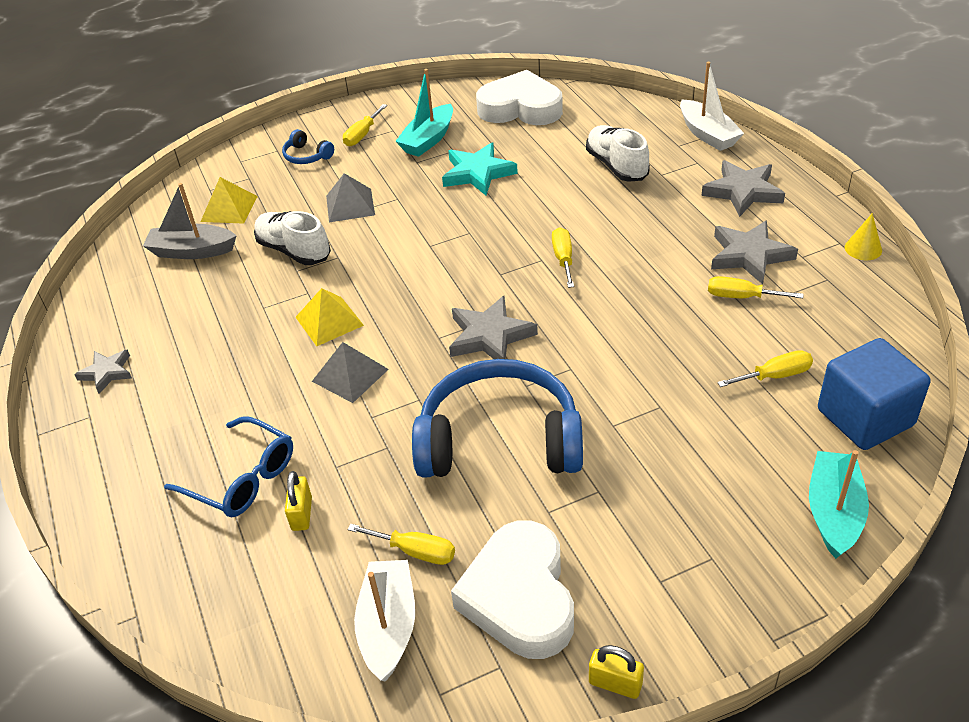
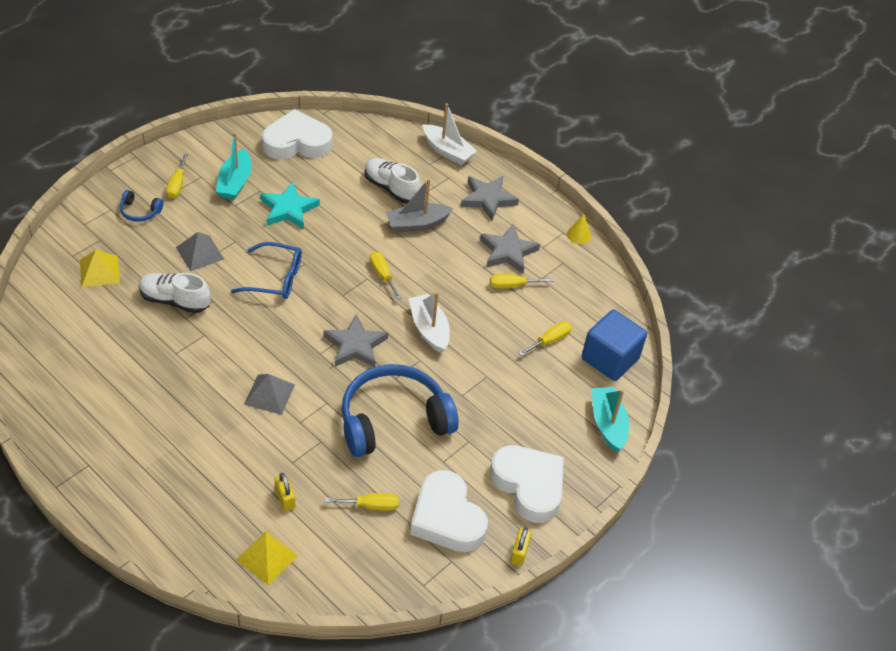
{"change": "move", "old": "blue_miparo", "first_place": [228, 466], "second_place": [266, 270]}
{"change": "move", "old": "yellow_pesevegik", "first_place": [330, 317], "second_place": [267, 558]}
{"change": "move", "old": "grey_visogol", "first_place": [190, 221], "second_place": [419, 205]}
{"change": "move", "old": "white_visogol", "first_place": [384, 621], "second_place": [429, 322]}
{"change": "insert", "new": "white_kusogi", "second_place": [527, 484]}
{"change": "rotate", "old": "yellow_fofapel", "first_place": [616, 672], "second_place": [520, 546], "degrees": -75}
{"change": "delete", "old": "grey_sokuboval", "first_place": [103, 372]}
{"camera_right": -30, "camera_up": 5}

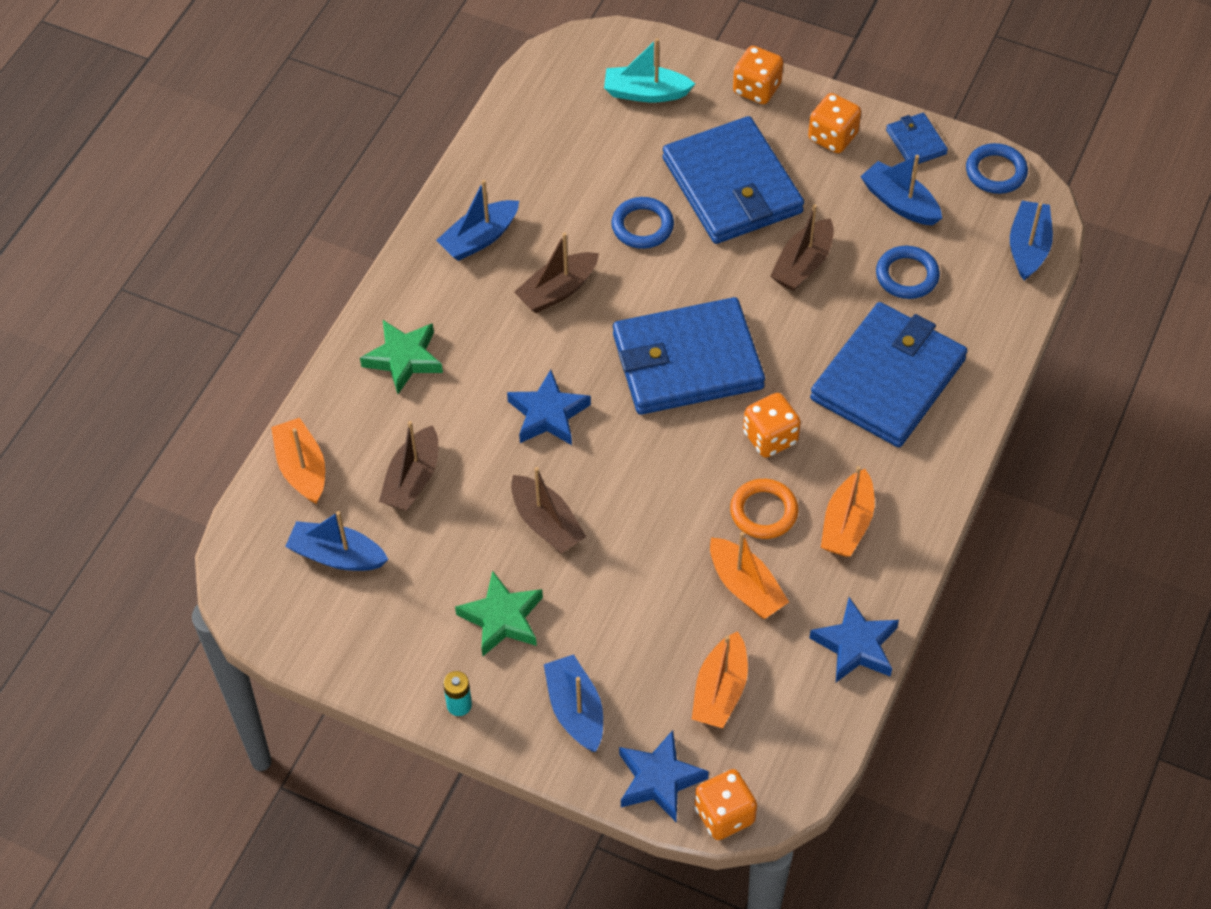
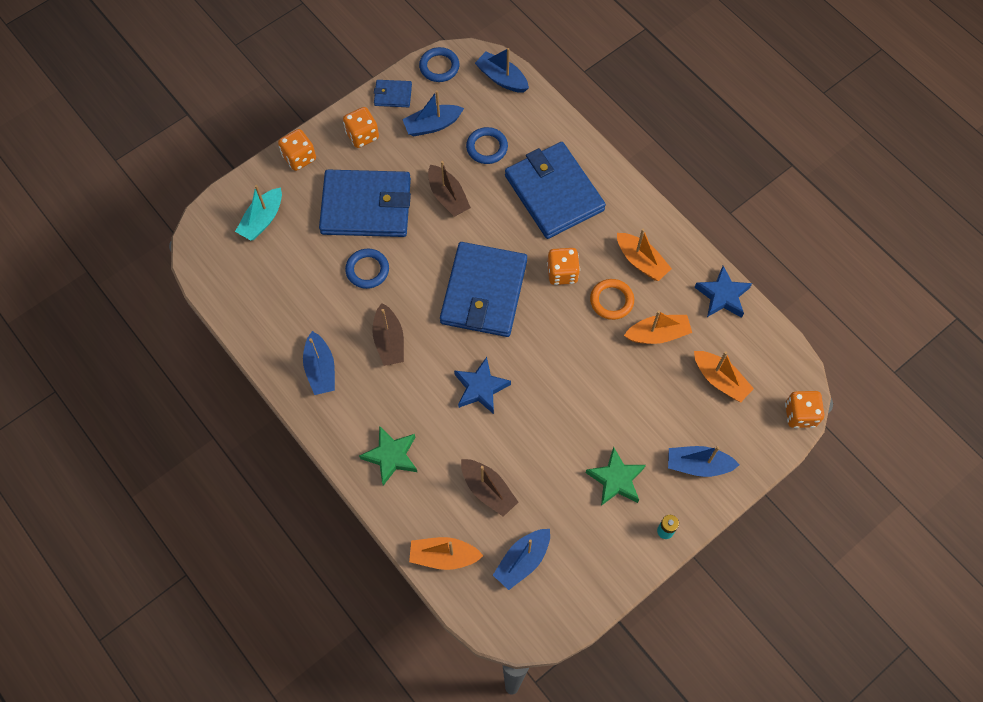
{"change": "delete", "old": "brown_visogol", "first_place": [548, 510]}
{"change": "delete", "old": "blue_sokuboval", "first_place": [664, 776]}
{"camera_right": -65, "camera_up": 10}

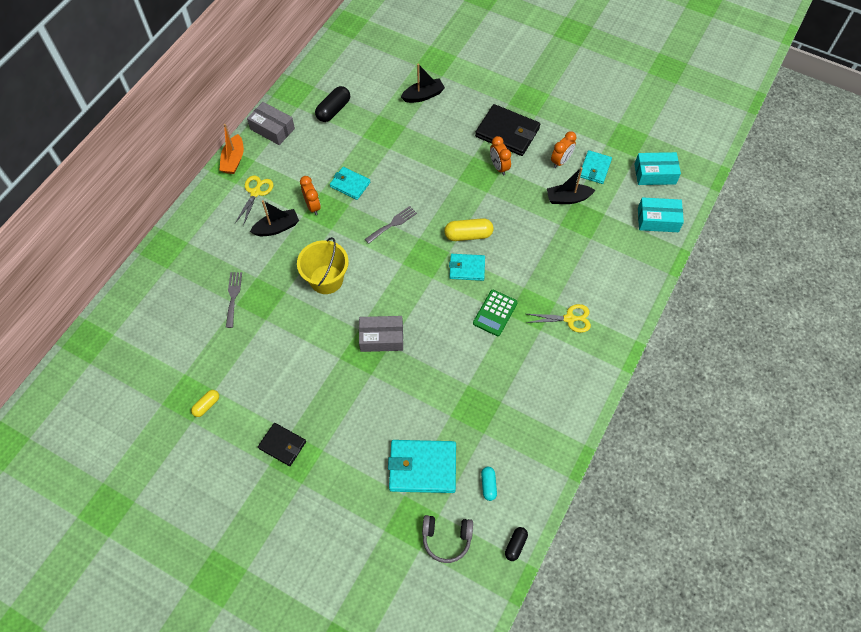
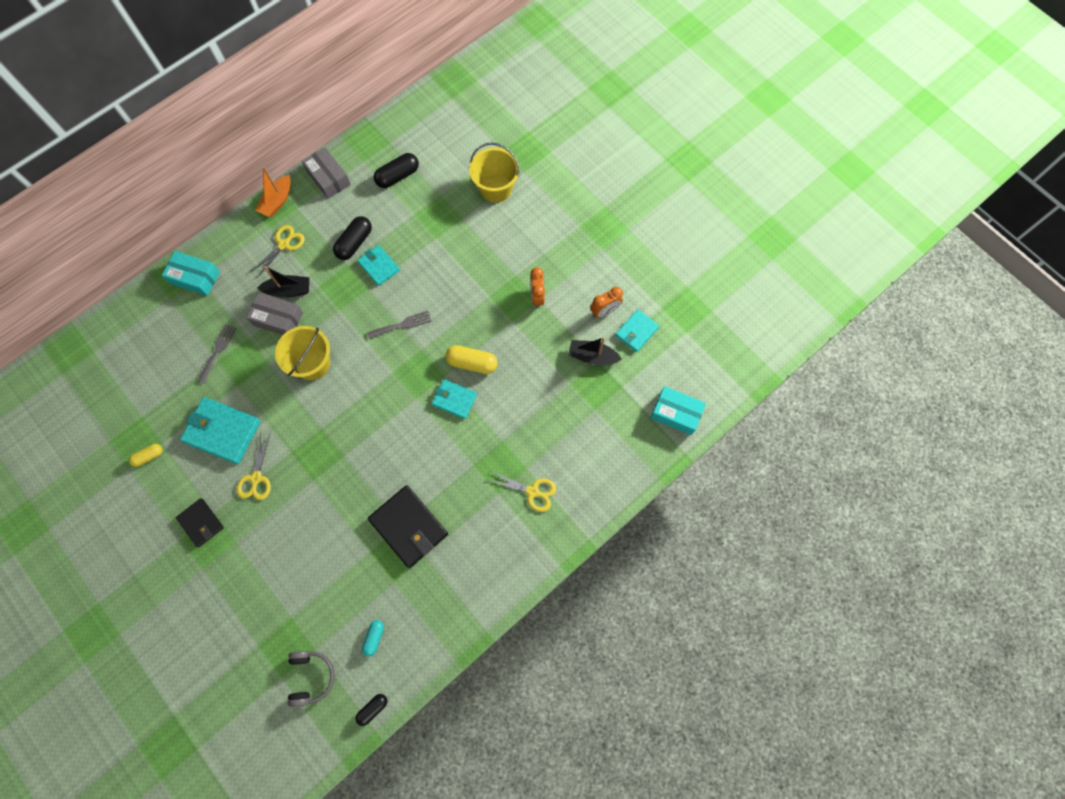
{"change": "move", "old": "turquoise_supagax", "first_place": [658, 168], "second_place": [191, 273]}
{"change": "move", "old": "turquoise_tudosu", "first_place": [422, 466], "second_place": [220, 430]}
{"change": "insert", "new": "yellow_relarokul", "second_place": [254, 466]}
{"change": "move", "old": "grey_supagax", "first_place": [381, 334], "second_place": [274, 313]}
{"change": "rotate", "old": "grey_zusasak", "first_place": [447, 539], "second_place": [311, 679], "degrees": -120}
{"change": "insert", "new": "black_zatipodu", "second_place": [352, 238]}
{"change": "move", "old": "black_tudosu", "first_place": [507, 130], "second_place": [408, 526]}
{"change": "replace", "old": "black_visogol", "new": "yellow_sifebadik", "first_place": [423, 83], "second_place": [494, 172]}
{"change": "delete", "old": "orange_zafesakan", "first_place": [310, 195]}
{"change": "delete", "old": "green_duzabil", "first_place": [495, 313]}
{"camera_right": 20, "camera_up": 10}

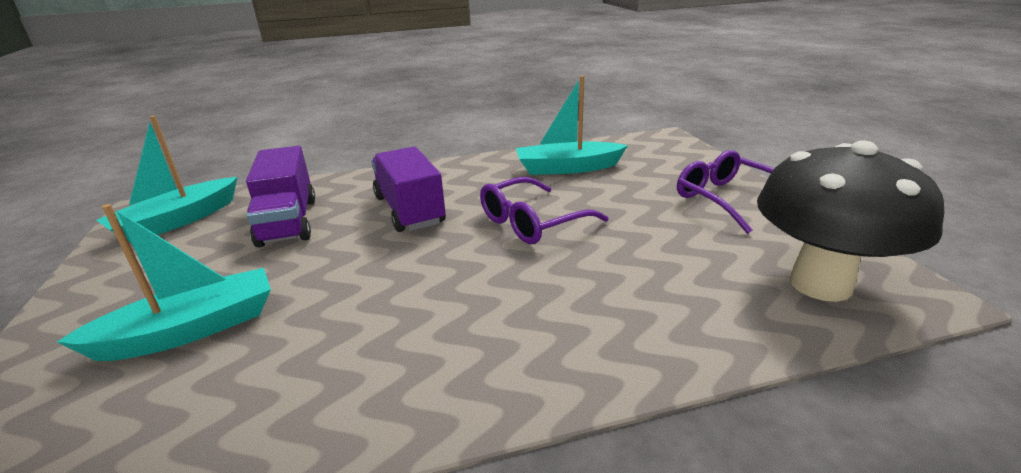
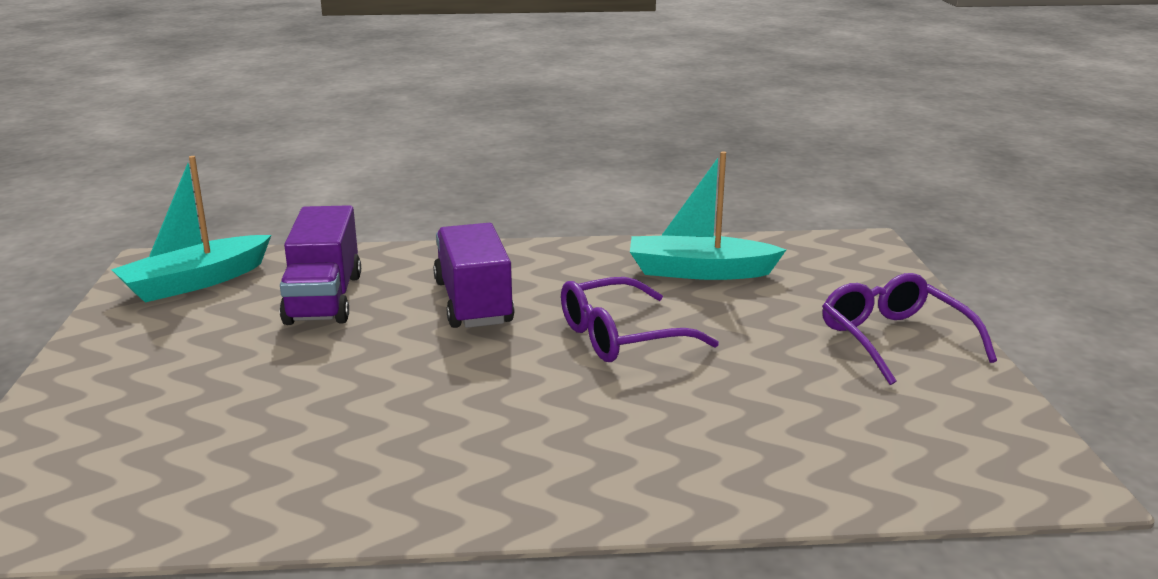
{"change": "delete", "old": "turquoise_visogol", "first_place": [164, 282]}
{"change": "delete", "old": "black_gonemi", "first_place": [850, 221]}
{"camera_right": 10, "camera_up": -5}

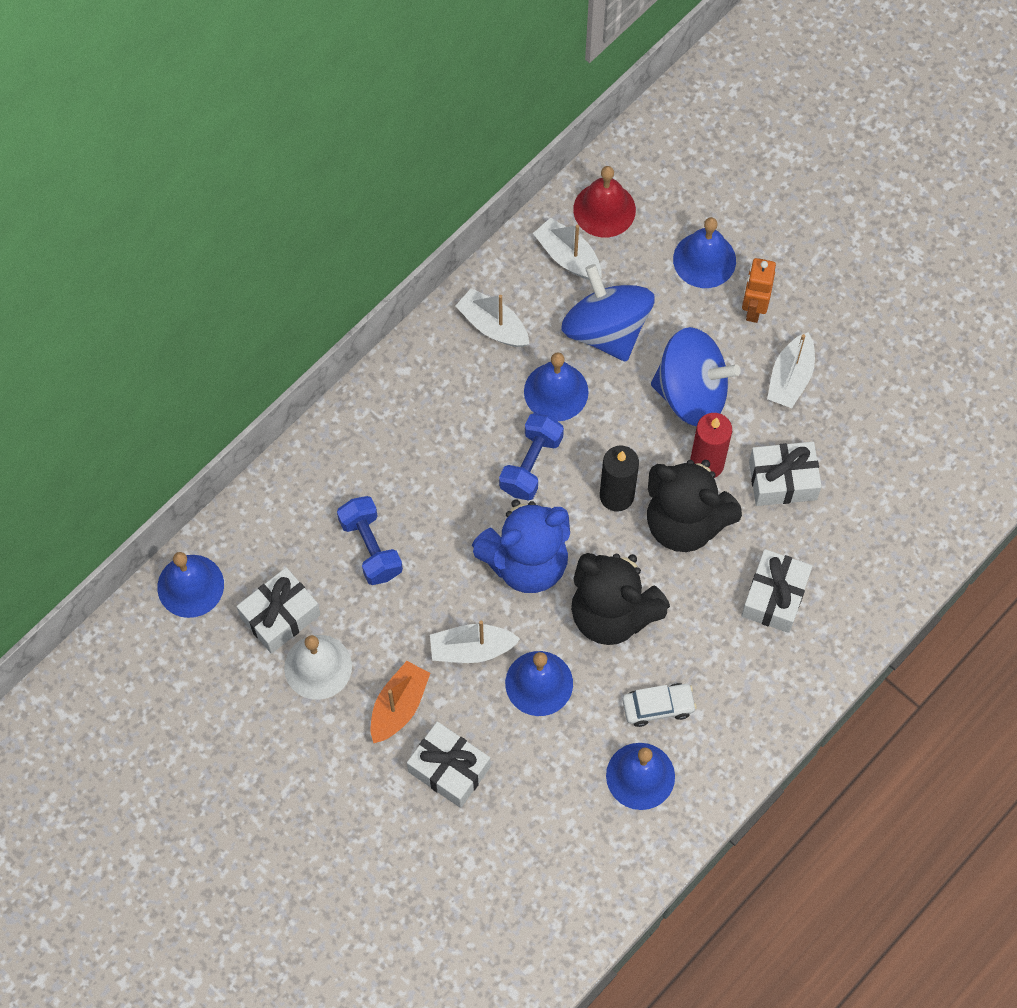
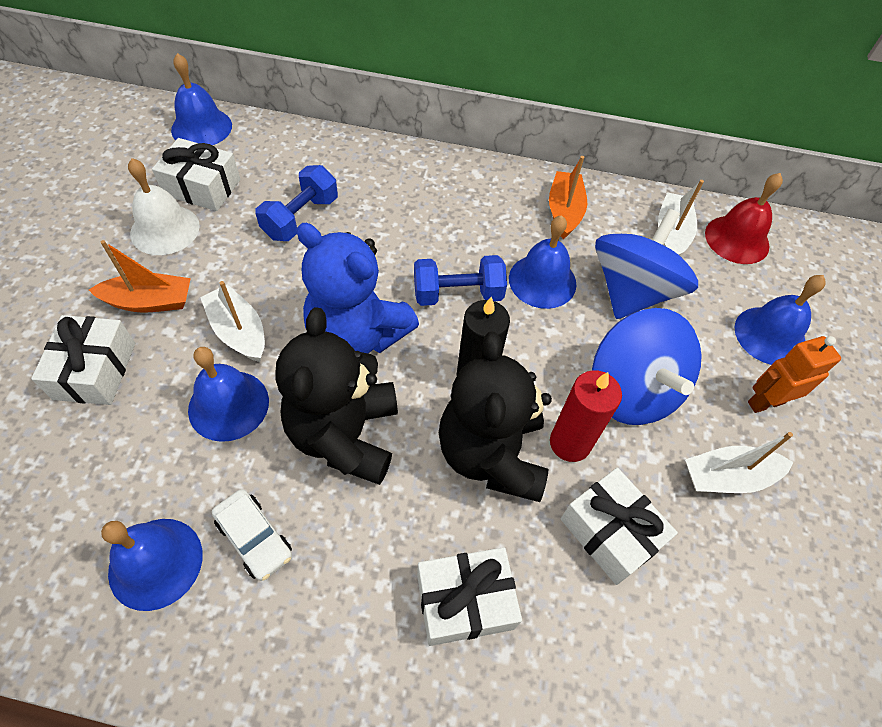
{"change": "recolor", "old": "white_visogol", "new": "orange_visogol", "first_place": [492, 317], "second_place": [568, 197]}
{"camera_right": 55, "camera_up": -10}

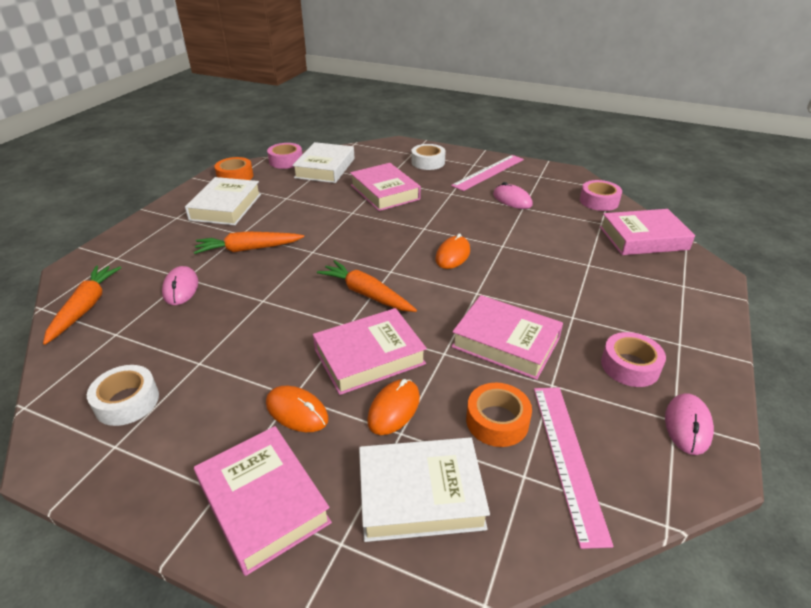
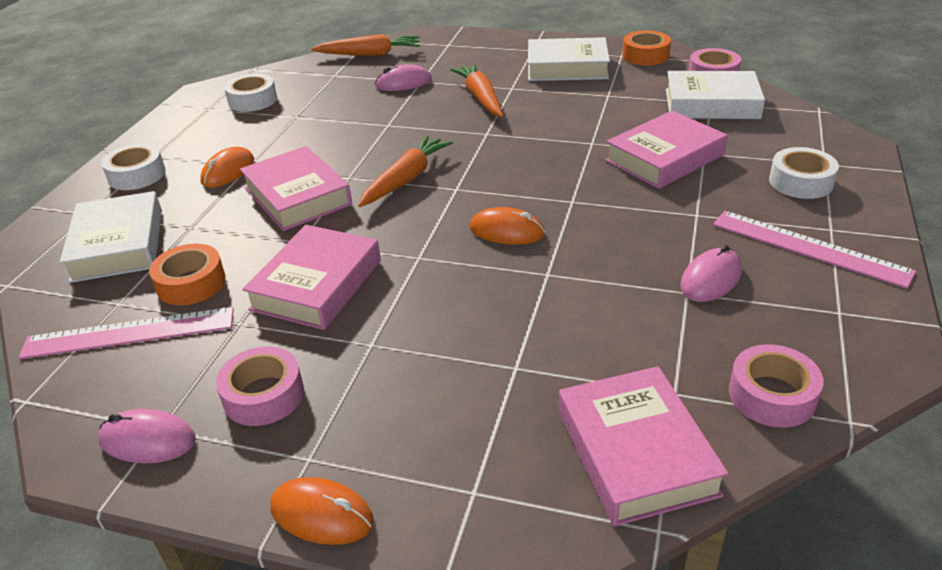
{"change": "replace", "old": "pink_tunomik", "new": "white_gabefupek", "first_place": [263, 501], "second_place": [133, 166]}
{"change": "move", "old": "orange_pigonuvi", "first_place": [393, 407], "second_place": [322, 511]}
{"camera_right": 85, "camera_up": 0}

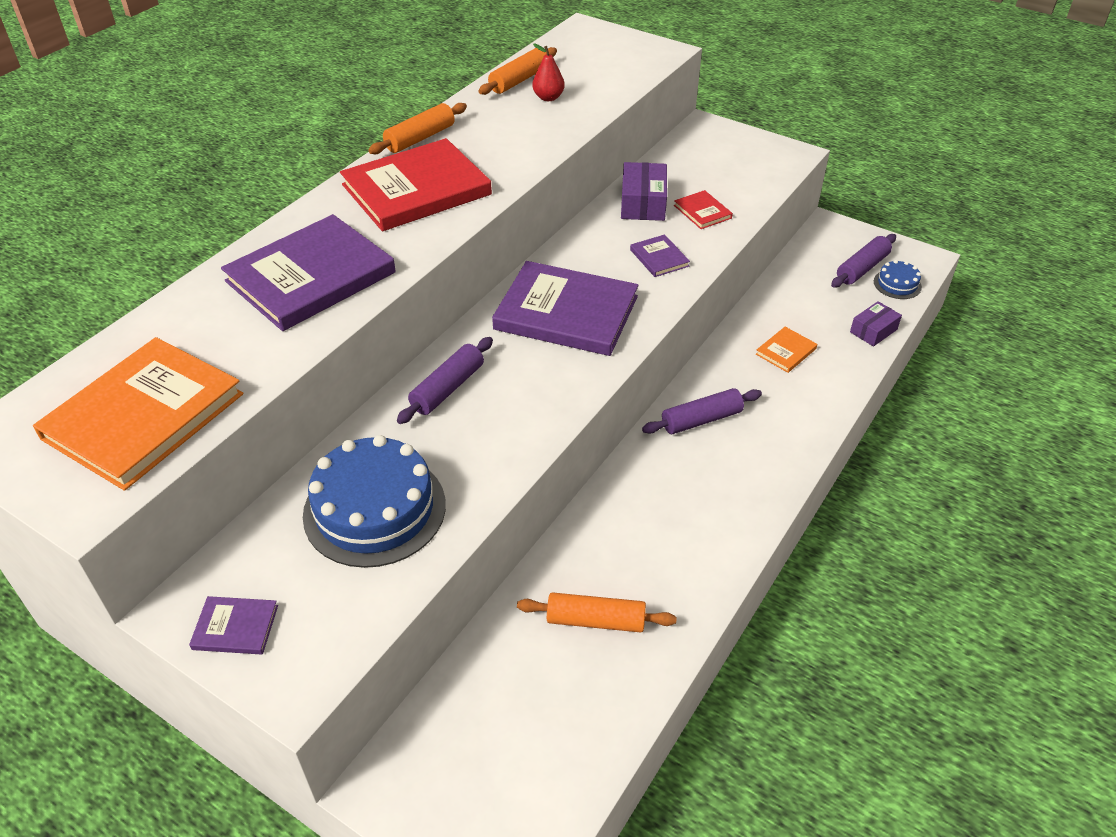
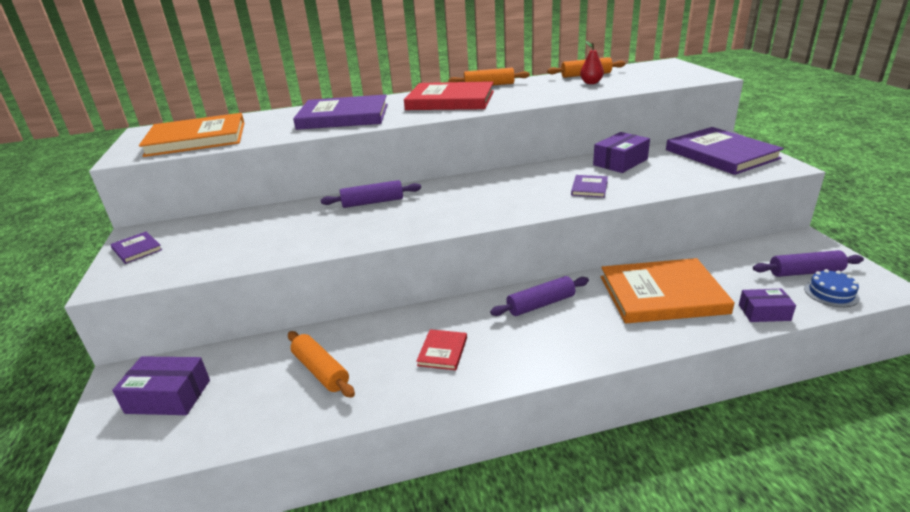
{"change": "insert", "new": "purple_supagax", "second_place": [161, 385]}
{"change": "move", "old": "red_tunomik", "first_place": [703, 209], "second_place": [441, 349]}
{"change": "rotate", "old": "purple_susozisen", "first_place": [702, 411], "second_place": [539, 296], "degrees": -45}
{"change": "resize", "old": "orange_tunomik", "first_place": [786, 350], "second_place": [668, 290], "factor": 2.27}
{"change": "move", "old": "purple_tunomik", "first_place": [565, 308], "second_place": [725, 151]}
{"change": "delete", "old": "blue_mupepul", "first_place": [374, 501]}
{"camera_right": 45, "camera_up": -15}

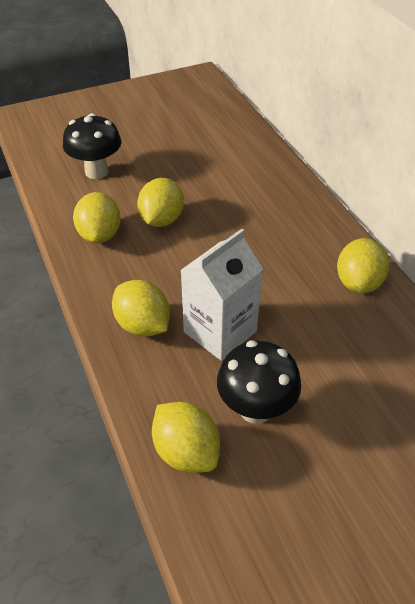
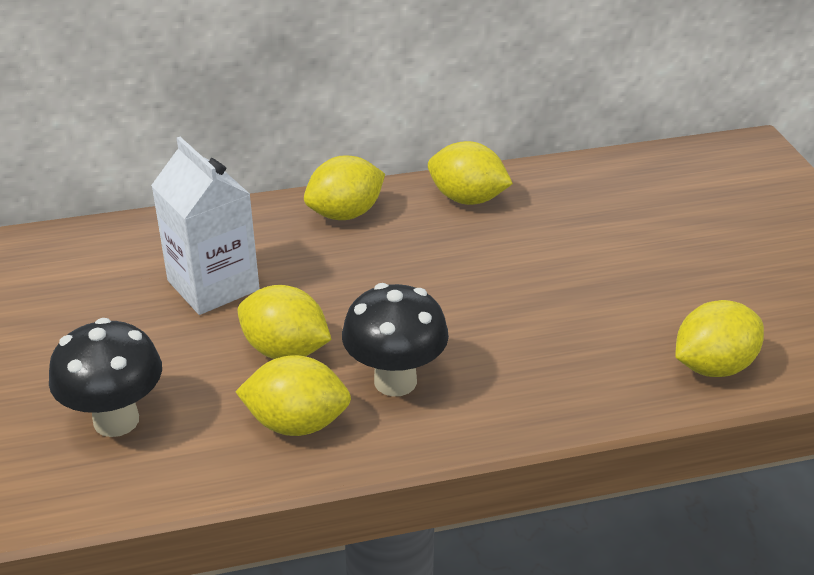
{"change": "move", "old": "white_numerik", "first_place": [221, 295], "second_place": [205, 226]}
{"change": "move", "old": "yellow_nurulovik", "first_place": [141, 308], "second_place": [344, 187]}
{"change": "move", "old": "black_gonemi", "first_place": [259, 382], "second_place": [395, 339]}
{"camera_right": -80, "camera_up": -10}

